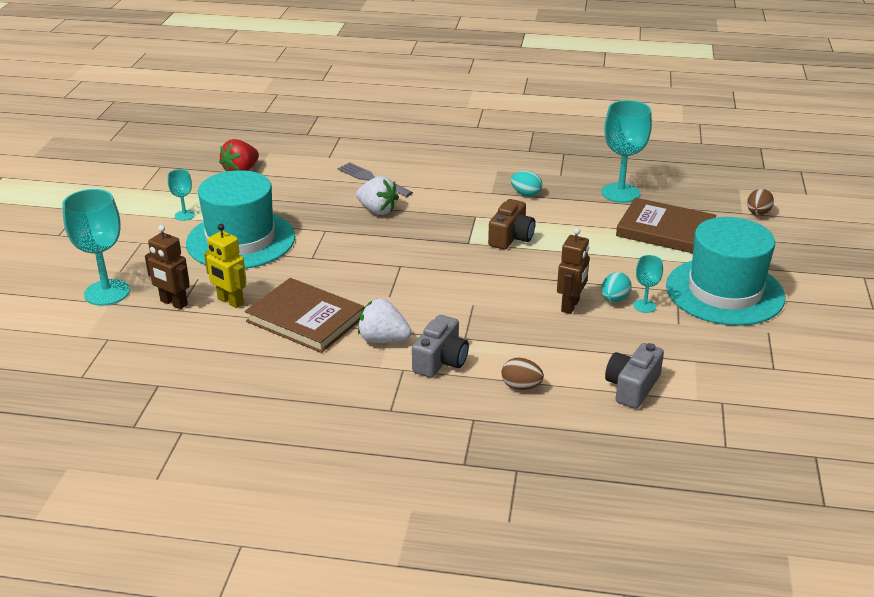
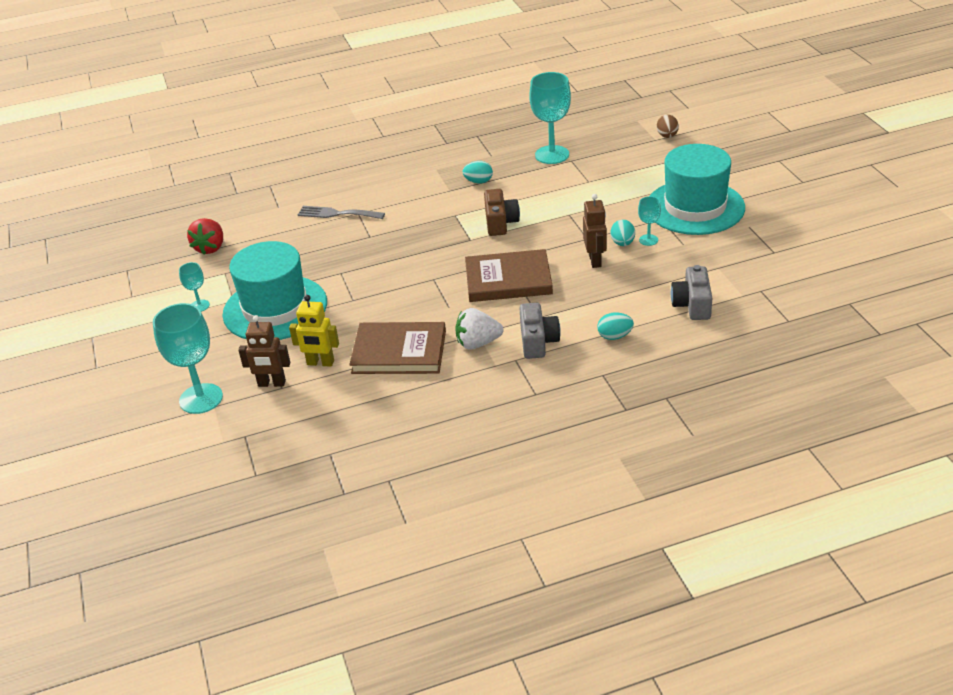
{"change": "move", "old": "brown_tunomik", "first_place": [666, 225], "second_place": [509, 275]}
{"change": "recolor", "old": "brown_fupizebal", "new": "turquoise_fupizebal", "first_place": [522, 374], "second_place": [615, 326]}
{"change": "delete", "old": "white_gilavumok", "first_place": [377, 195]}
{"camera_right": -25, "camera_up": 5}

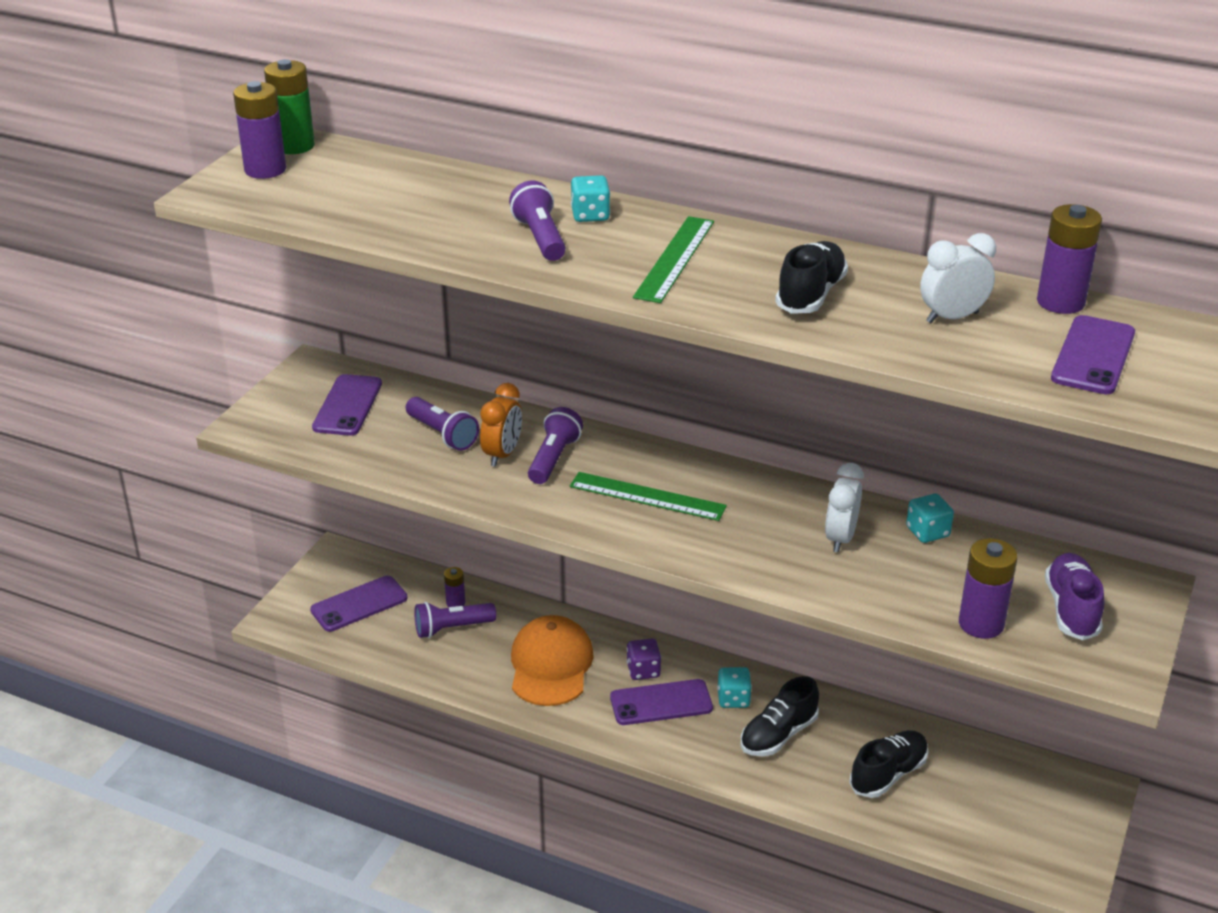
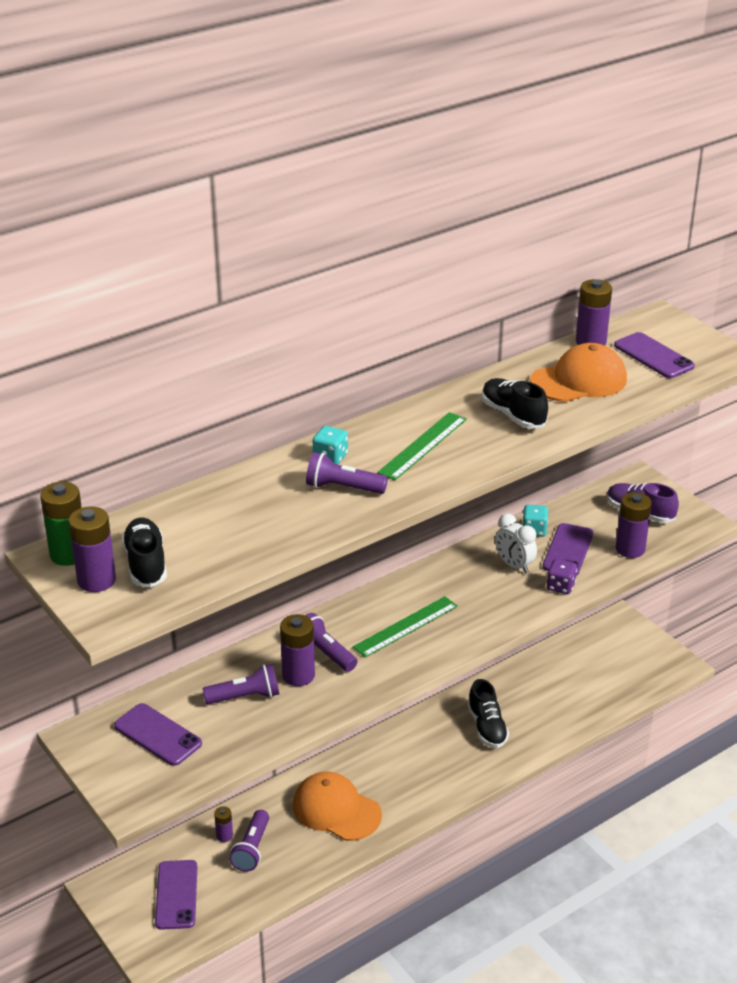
{"change": "move", "old": "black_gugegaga", "first_place": [888, 764], "second_place": [144, 552]}
{"change": "replace", "old": "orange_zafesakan", "new": "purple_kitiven", "first_place": [501, 425], "second_place": [297, 650]}
{"change": "rotate", "old": "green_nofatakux", "first_place": [673, 259], "second_place": [422, 446], "degrees": 75}
{"change": "replace", "old": "white_zafesakan", "new": "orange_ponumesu", "first_place": [958, 278], "second_place": [578, 372]}
{"change": "move", "old": "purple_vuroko", "first_place": [661, 702], "second_place": [568, 549]}
{"change": "move", "old": "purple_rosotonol", "first_place": [644, 659], "second_place": [562, 576]}
{"change": "delete", "old": "turquoise_rosotonol", "first_place": [734, 687]}
{"camera_right": -60, "camera_up": 0}

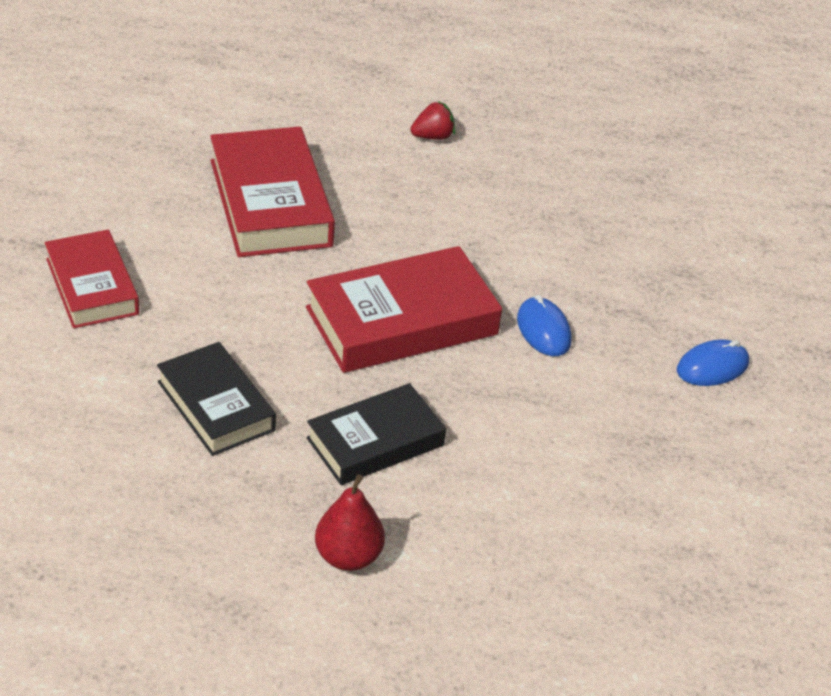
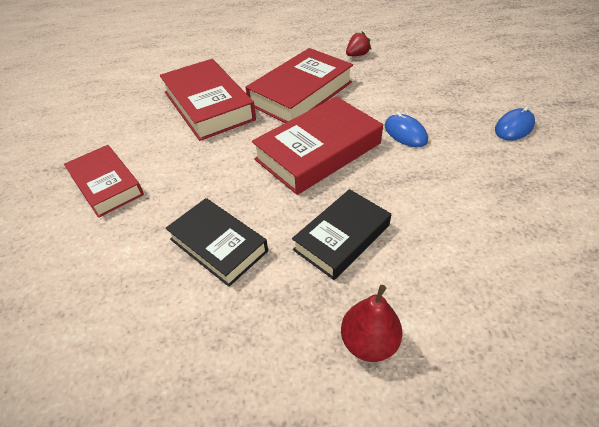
{"change": "insert", "new": "red_tunomik", "second_place": [299, 85]}
{"change": "move", "old": "red_gilavumok", "first_place": [433, 120], "second_place": [358, 43]}
{"camera_right": -10, "camera_up": 5}

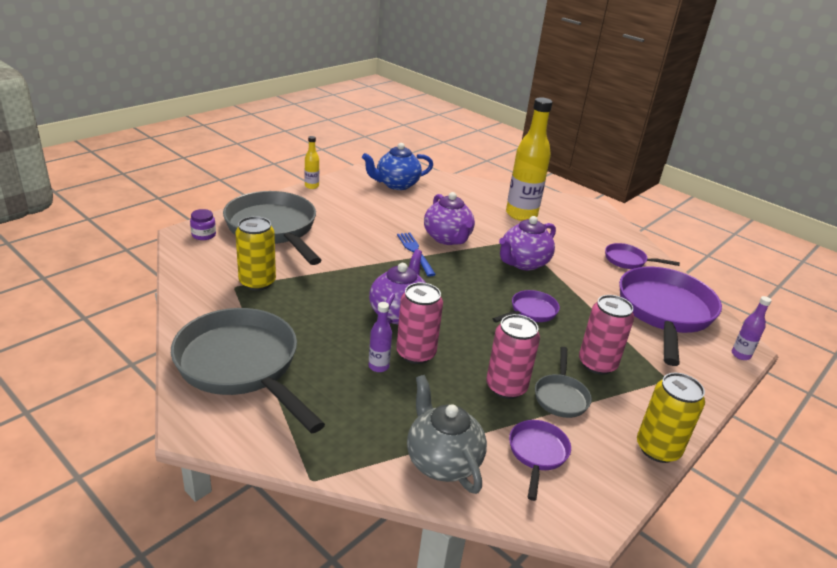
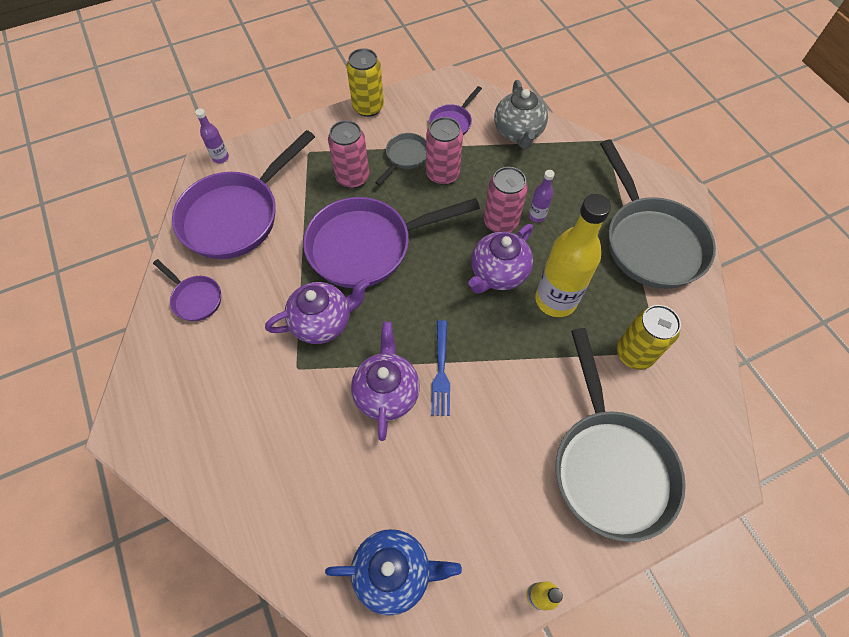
{"change": "resize", "old": "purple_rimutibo", "first_place": [526, 306], "second_place": [391, 242], "factor": 2.15}
{"change": "move", "old": "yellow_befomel", "first_place": [529, 159], "second_place": [573, 255]}
{"change": "delete", "old": "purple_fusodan", "first_place": [203, 224]}
{"camera_right": -155, "camera_up": 30}

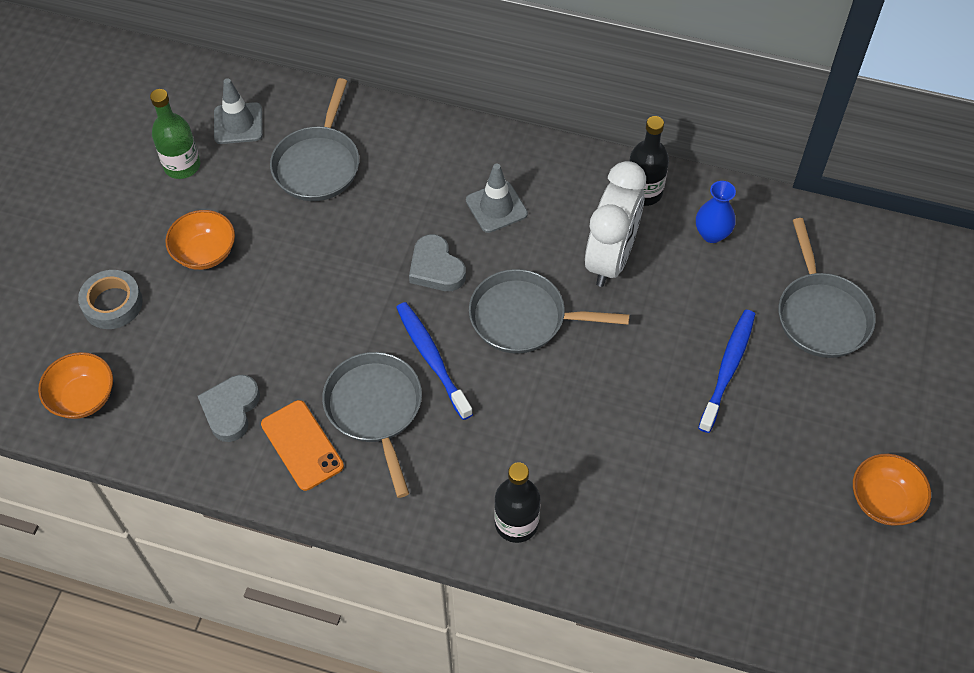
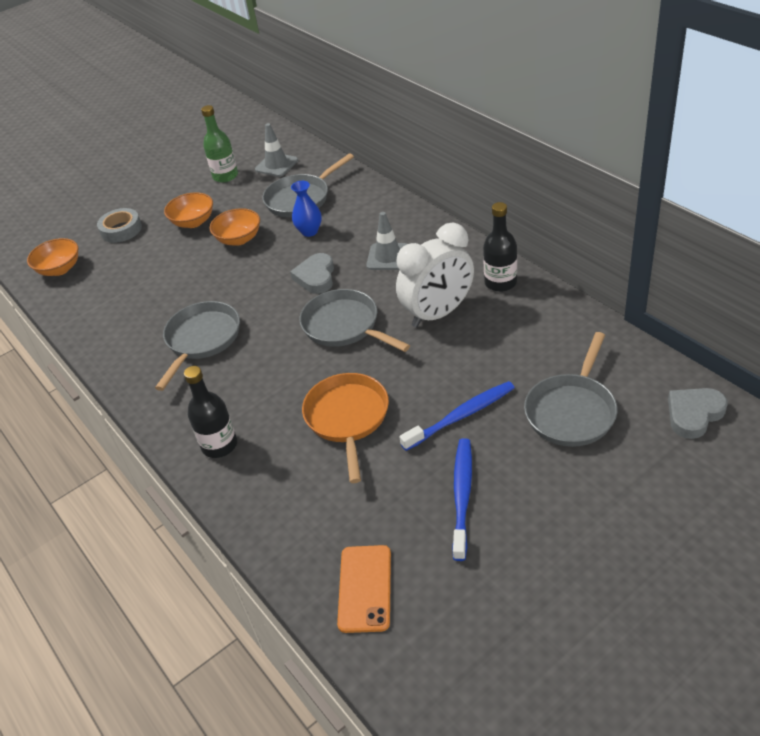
{"change": "move", "old": "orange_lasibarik", "first_place": [892, 490], "second_place": [235, 227]}
{"change": "move", "old": "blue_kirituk", "first_place": [716, 212], "second_place": [306, 209]}
{"change": "insert", "new": "orange_rimutibo", "second_place": [345, 428]}
{"change": "move", "old": "orange_vuroko", "first_place": [302, 445], "second_place": [364, 589]}
{"change": "move", "old": "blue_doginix", "first_place": [434, 361], "second_place": [462, 499]}
{"change": "move", "old": "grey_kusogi", "first_place": [229, 408], "second_place": [697, 413]}
{"camera_right": 40, "camera_up": -15}

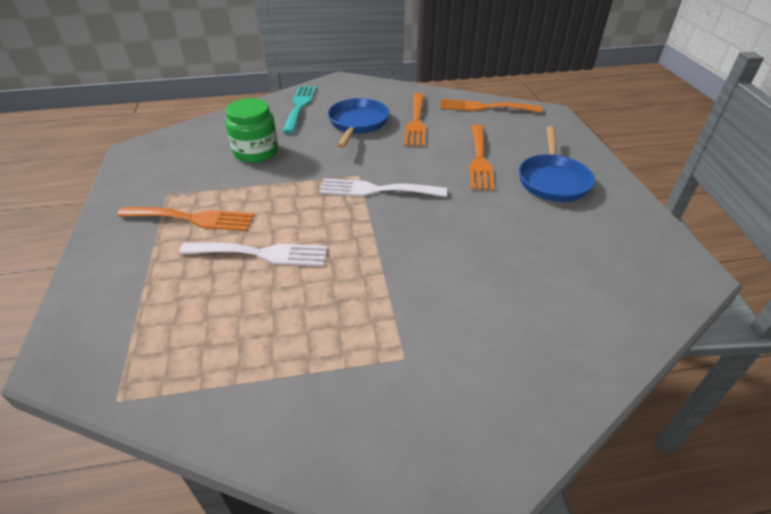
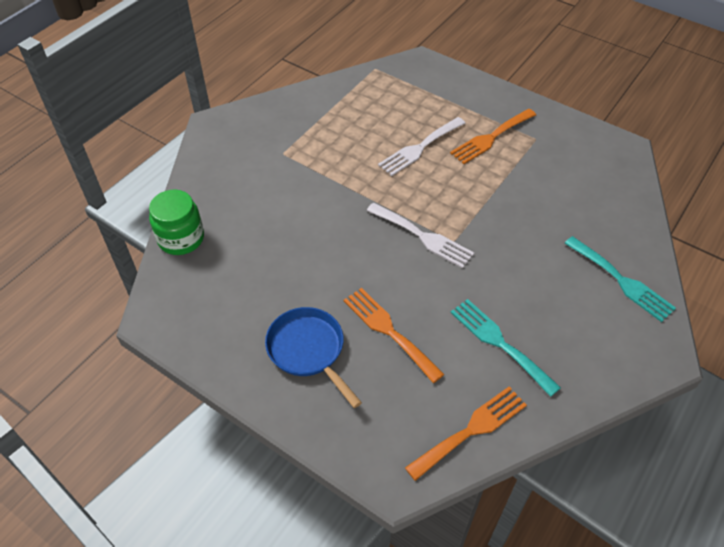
{"change": "move", "old": "green_fusodan", "first_place": [252, 130], "second_place": [176, 222]}
{"change": "rotate", "old": "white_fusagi", "first_place": [383, 188], "second_place": [420, 235], "degrees": 75}
{"change": "recolor", "old": "orange_fusagi", "new": "turquoise_fusagi", "first_place": [415, 120], "second_place": [505, 348]}
{"change": "delete", "old": "blue_rimutibo", "first_place": [359, 123]}
{"camera_right": 135, "camera_up": 10}

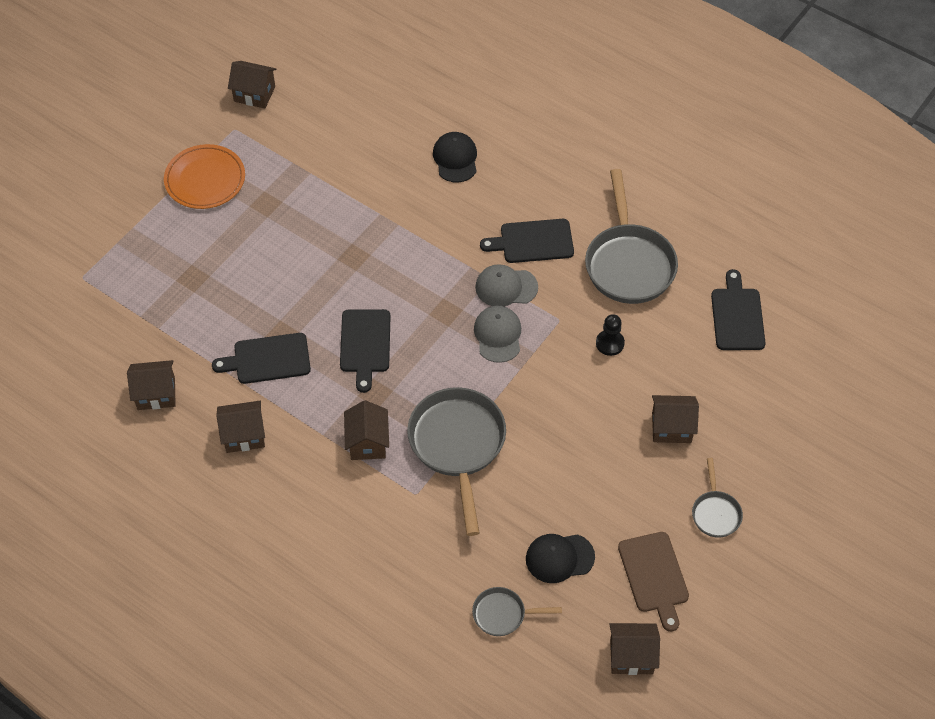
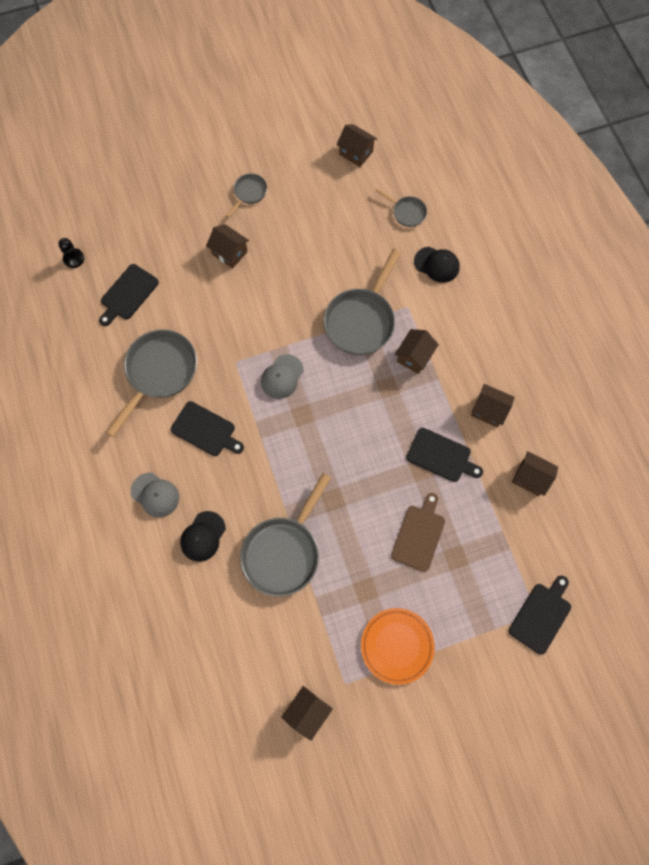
{"change": "move", "old": "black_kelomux", "first_place": [610, 335], "second_place": [71, 253]}
{"change": "move", "old": "grey_ponumesu", "first_place": [506, 285], "second_place": [155, 495]}
{"change": "insert", "new": "grey_rimutibo", "second_place": [285, 535]}
{"change": "rotate", "old": "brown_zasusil", "first_place": [252, 84], "second_place": [307, 713], "degrees": 75}
{"change": "move", "old": "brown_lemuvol", "first_place": [653, 582], "second_place": [418, 532]}
{"change": "move", "old": "black_ponumesu", "first_place": [560, 558], "second_place": [437, 265]}
{"change": "move", "old": "black_lemuvol", "first_place": [365, 351], "second_place": [540, 615]}
{"camera_right": -145, "camera_up": 15}

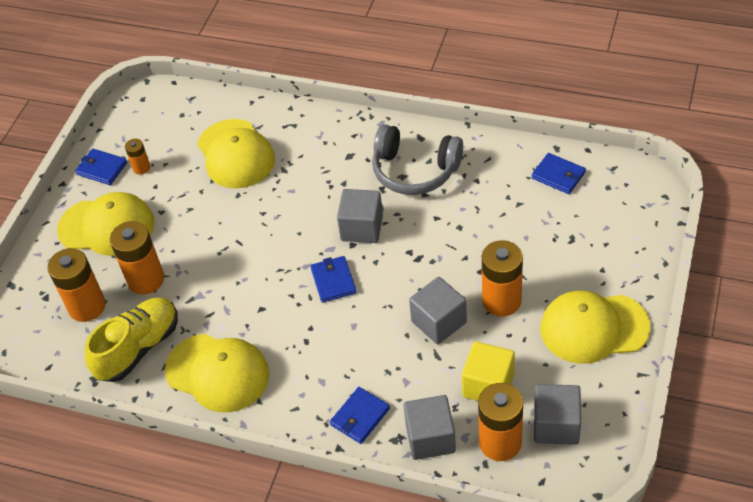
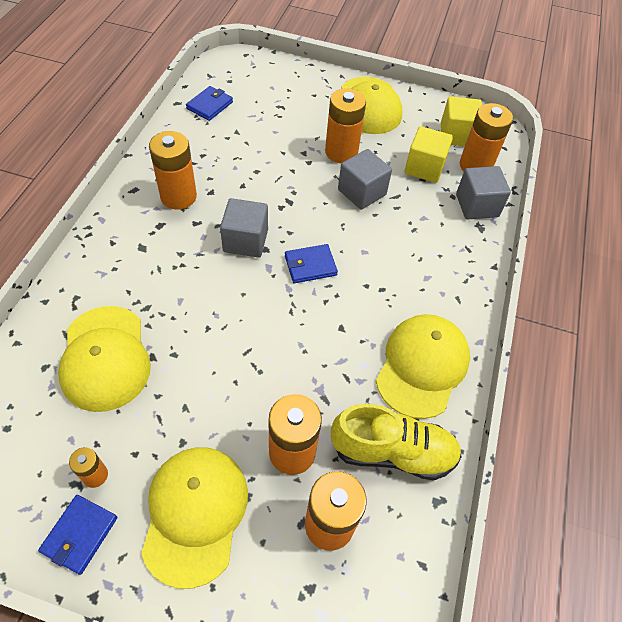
{"change": "rotate", "old": "yellow_ponumesu", "first_place": [236, 153], "second_place": [104, 359], "degrees": 105}
{"change": "replace", "old": "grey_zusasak", "new": "orange_kitiven", "first_place": [417, 159], "second_place": [173, 170]}
{"change": "rotate", "old": "yellow_gugegaga", "first_place": [131, 339], "second_place": [396, 442], "degrees": 150}
{"change": "recolor", "old": "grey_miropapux", "new": "yellow_miropapux", "first_place": [557, 414], "second_place": [461, 121]}
{"change": "delete", "old": "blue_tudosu", "first_place": [360, 415]}
{"camera_right": -100, "camera_up": 5}

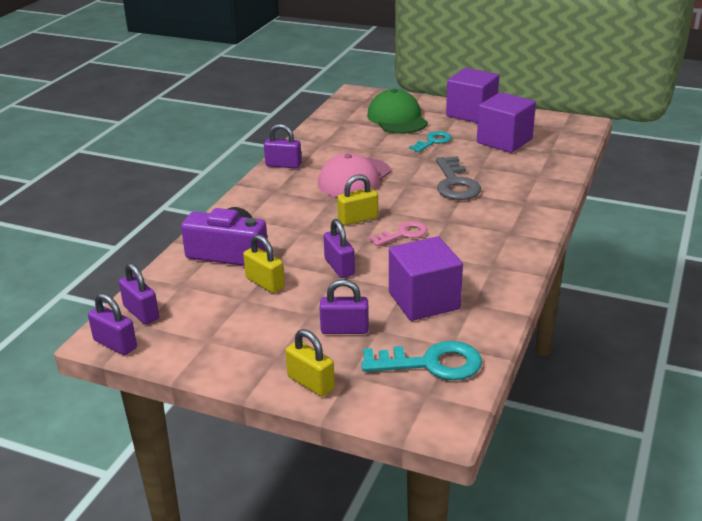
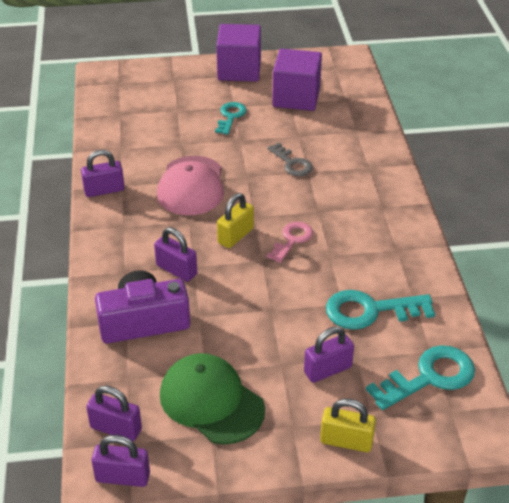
{"change": "move", "old": "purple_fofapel", "first_place": [339, 248], "second_place": [175, 254]}
{"change": "move", "old": "green_ponumesu", "first_place": [397, 111], "second_place": [212, 399]}
{"change": "resize", "old": "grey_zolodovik", "first_place": [458, 178], "second_place": [289, 159], "factor": 0.63}
{"change": "replace", "old": "purple_miropapux", "new": "turquoise_zolodovik", "first_place": [426, 278], "second_place": [380, 310]}
{"change": "delete", "old": "yellow_fofapel", "first_place": [264, 263]}
{"camera_right": -30, "camera_up": 10}

